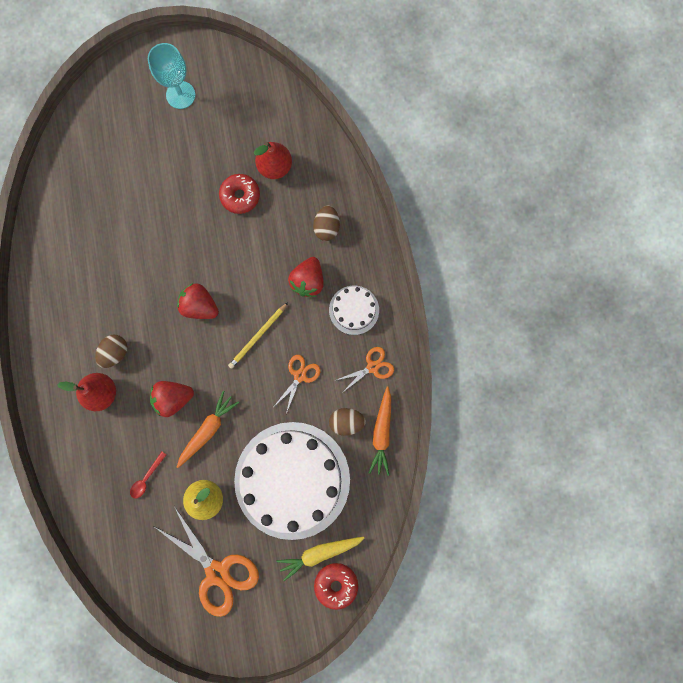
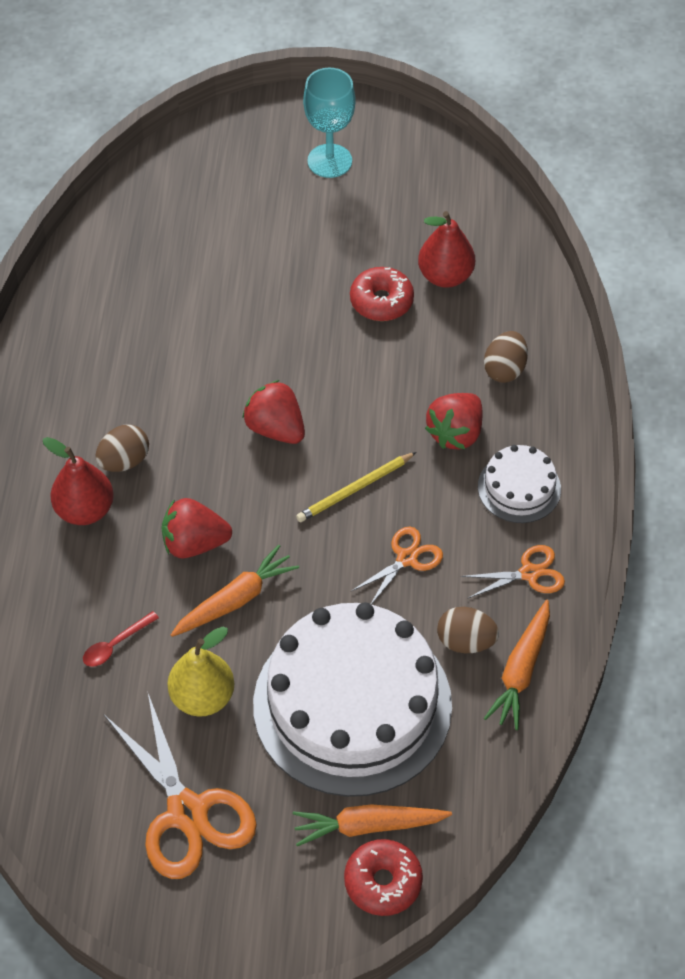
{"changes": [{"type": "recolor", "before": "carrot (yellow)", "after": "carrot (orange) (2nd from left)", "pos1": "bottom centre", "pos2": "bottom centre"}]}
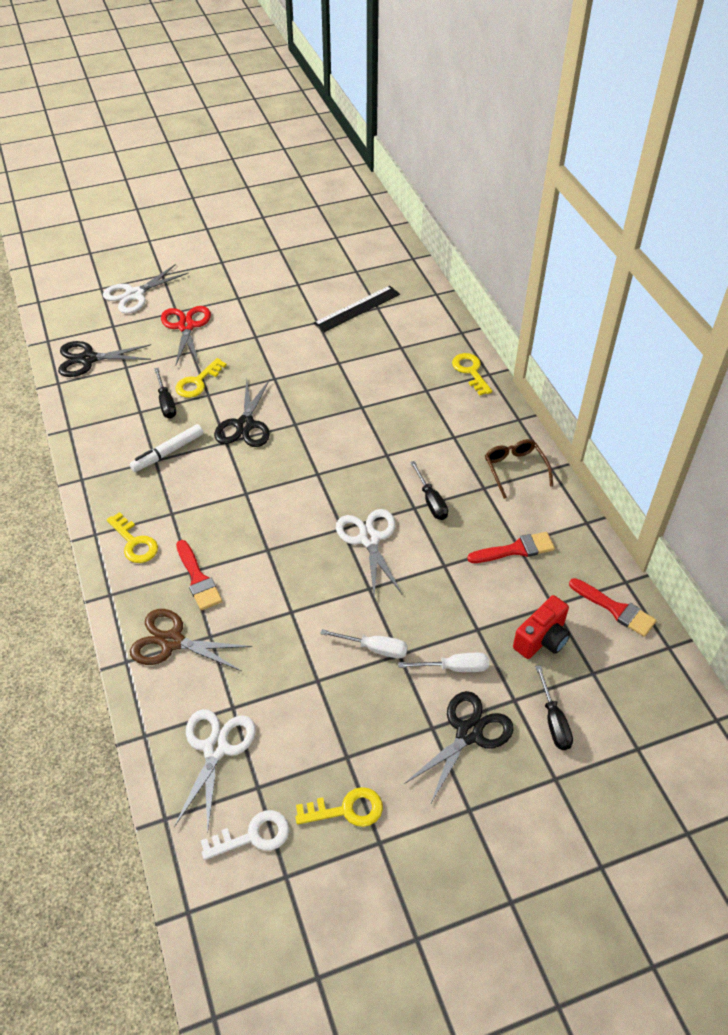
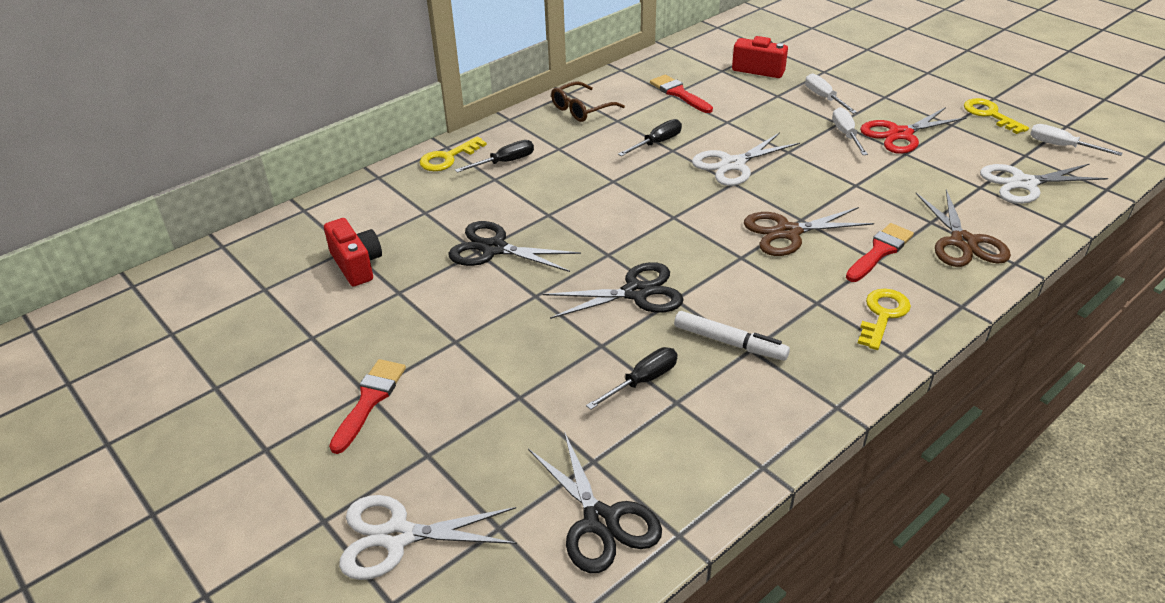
{"changes": [{"type": "rotate", "before": "scissors (white) (1st from left)", "pos1": "top left", "pos2": "bottom centre", "turn": 150}, {"type": "move", "before": "scissors (red)", "pos1": "top left", "pos2": "top right"}, {"type": "delete", "before": "key (yellow) (2nd from left)", "pos1": "middle left"}, {"type": "replace", "before": "key (white)", "after": "screwdriver (white) (3rd from left)", "pos1": "bottom centre", "pos2": "top right"}, {"type": "replace", "before": "ruler (black)", "after": "camera (red) (1st from left)", "pos1": "top centre", "pos2": "middle left"}, {"type": "move", "before": "scissors (black) (3rd from left in the first image)", "after": "scissors (black) (1st from left)", "pos1": "bottom centre", "pos2": "centre"}, {"type": "move", "before": "screwdriver (black) (3rd from left in the first image)", "after": "screwdriver (black) (1st from left)", "pos1": "bottom right", "pos2": "top centre"}, {"type": "move", "before": "brush (red) (3rd from left in the first image)", "after": "brush (red) (1st from left)", "pos1": "middle right", "pos2": "bottom left"}, {"type": "insert", "after": "scissors (brown) (1st from left)", "pos2": "middle right"}]}
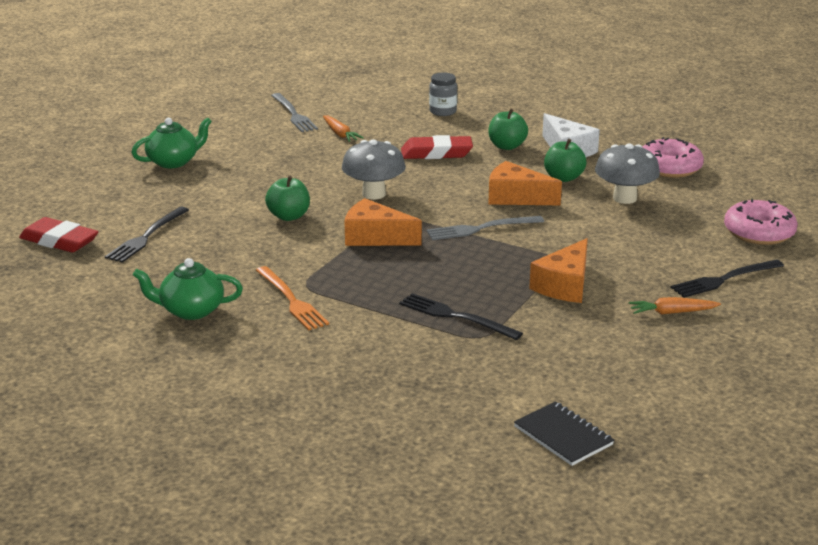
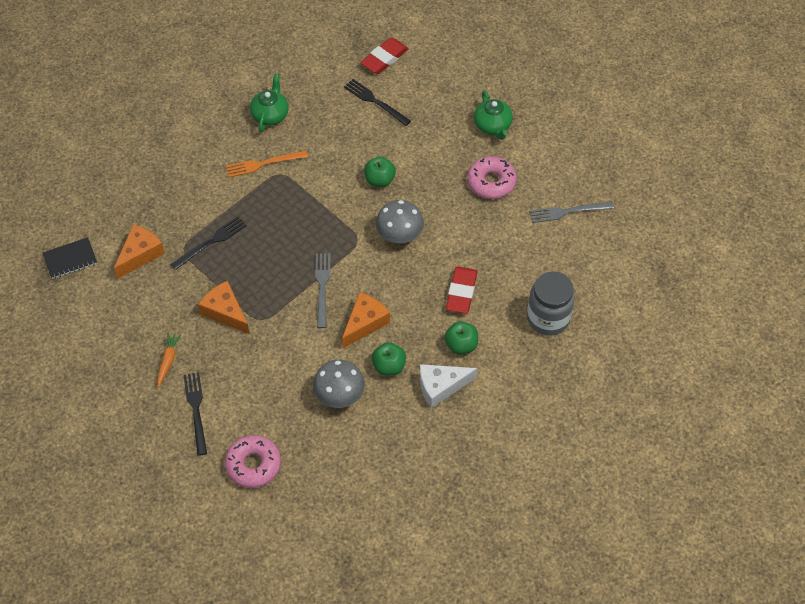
{"changes": [{"type": "delete", "before": "carrot (orange) (1st from left)", "pos1": "top centre"}, {"type": "move", "before": "cheese (orange) (1st from left)", "pos1": "centre", "pos2": "middle left"}, {"type": "resize", "before": "jar (grey)", "pos1": "top centre", "pos2": "middle right", "scale": 1.77}, {"type": "move", "before": "donut (pink) (1st from left in the first image)", "after": "donut (pink) (2nd from left)", "pos1": "top right", "pos2": "top centre"}]}
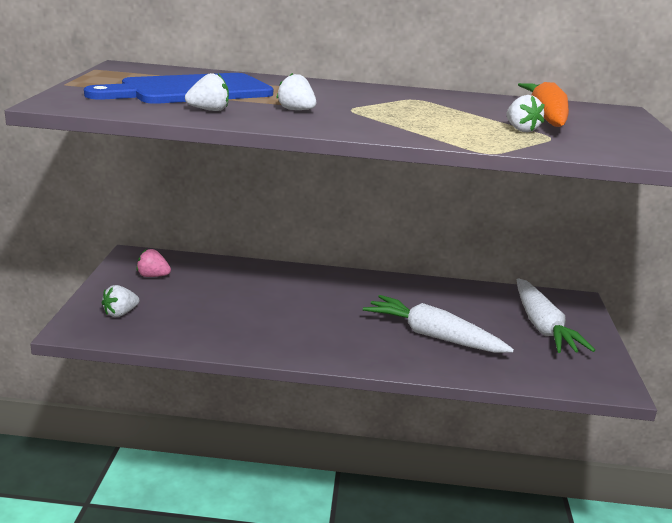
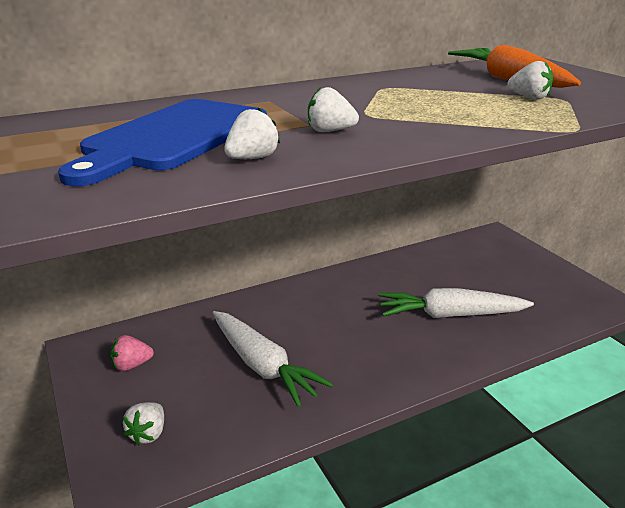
{"changes": [{"type": "move", "before": "carrot (white) (2nd from left in the first image)", "after": "carrot (white) (1st from left)", "pos1": "middle right", "pos2": "bottom centre"}]}
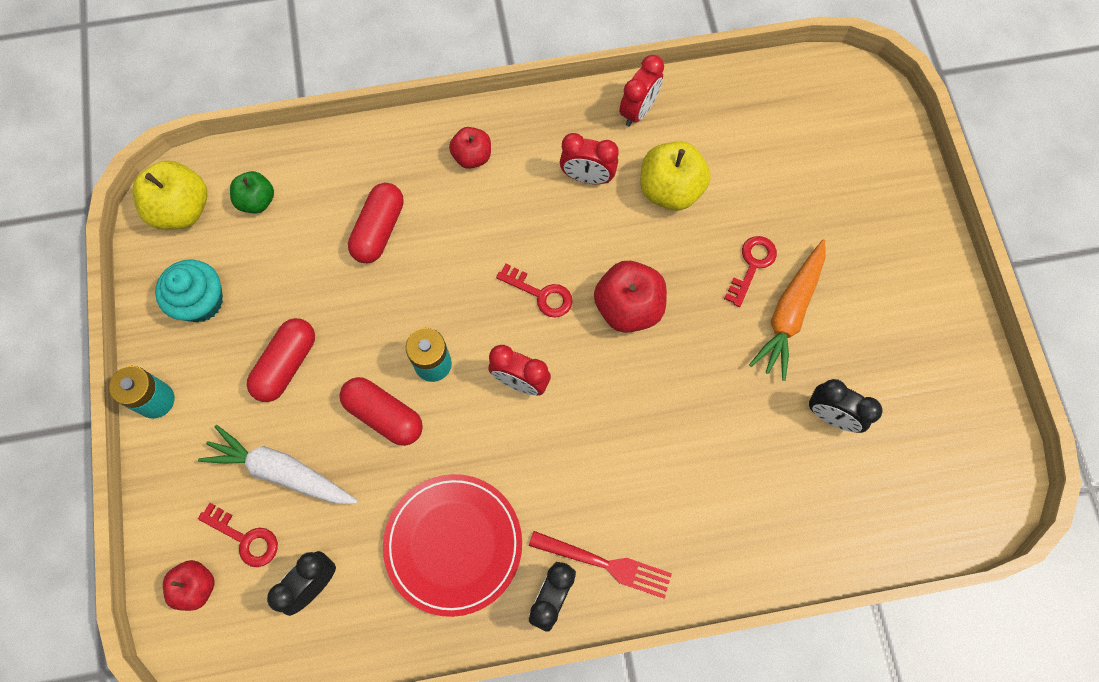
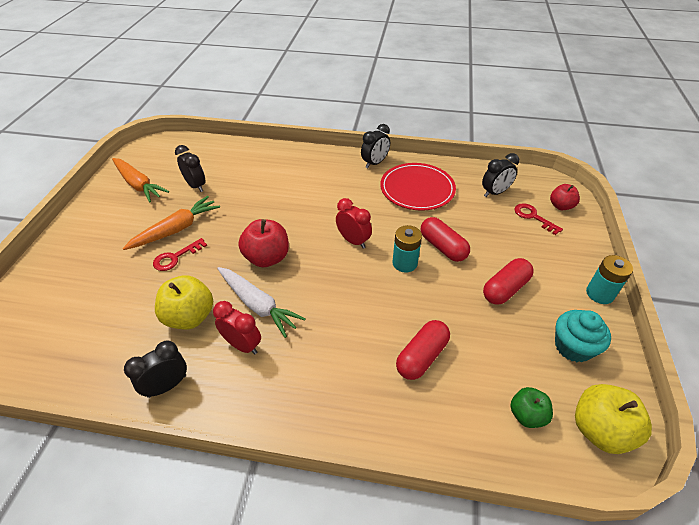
{"changes": [{"type": "move", "before": "carrot (white)", "pos1": "bottom left", "pos2": "centre"}, {"type": "delete", "before": "apple (red) (2nd from left)", "pos1": "top centre"}, {"type": "delete", "before": "key (red) (2nd from left)", "pos1": "centre"}, {"type": "delete", "before": "fork (red)", "pos1": "bottom centre"}, {"type": "recolor", "before": "clock (red) (3rd from left)", "after": "clock (black) (1st from left)", "pos1": "top centre", "pos2": "bottom left"}, {"type": "insert", "after": "carrot (orange) (1st from left)", "pos2": "middle left"}]}
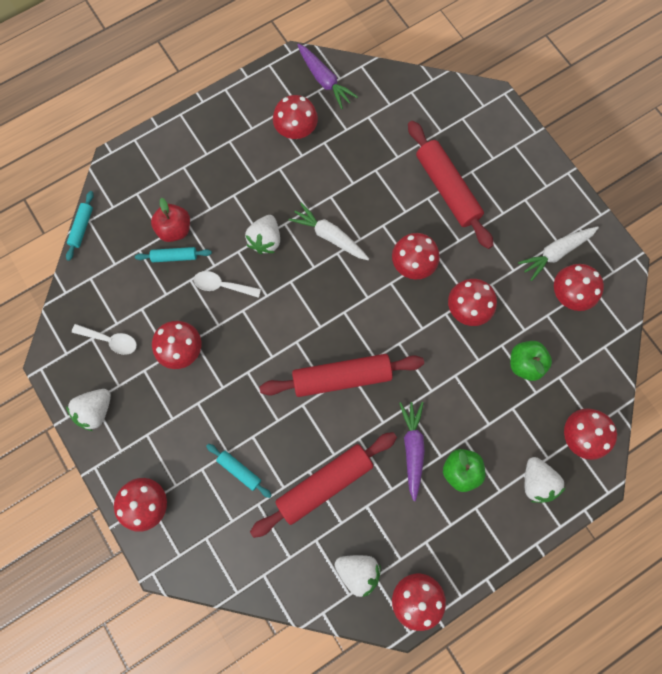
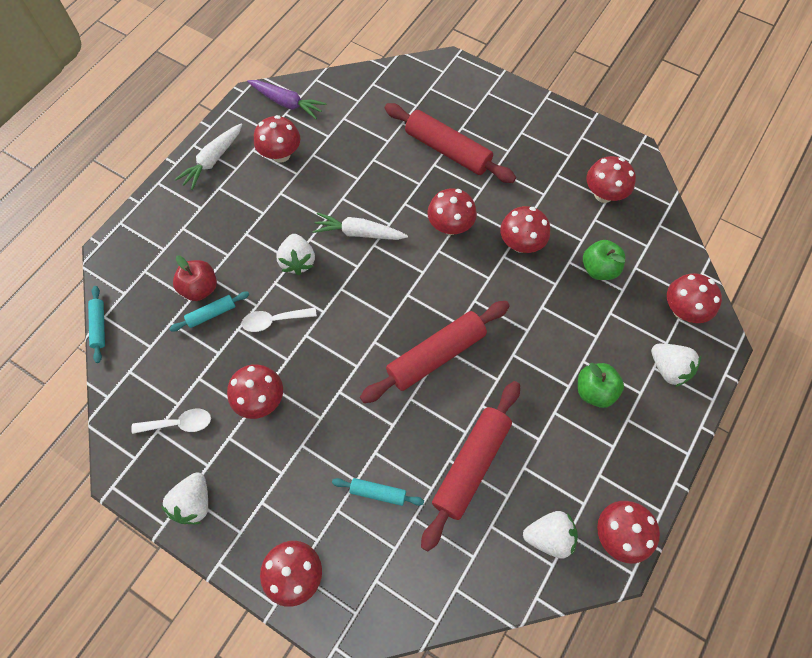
{"changes": [{"type": "delete", "before": "carrot (purple) (2nd from left)", "pos1": "bottom centre"}, {"type": "move", "before": "carrot (white) (2nd from left in the first image)", "after": "carrot (white) (1st from left)", "pos1": "middle right", "pos2": "top left"}]}
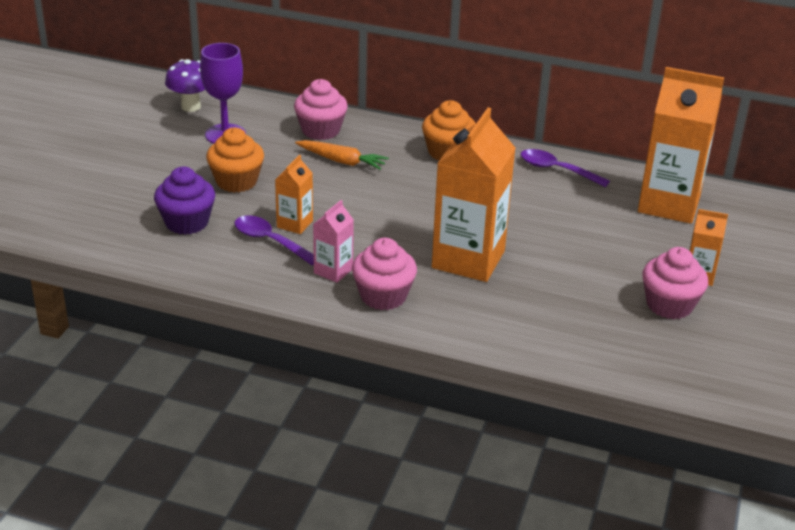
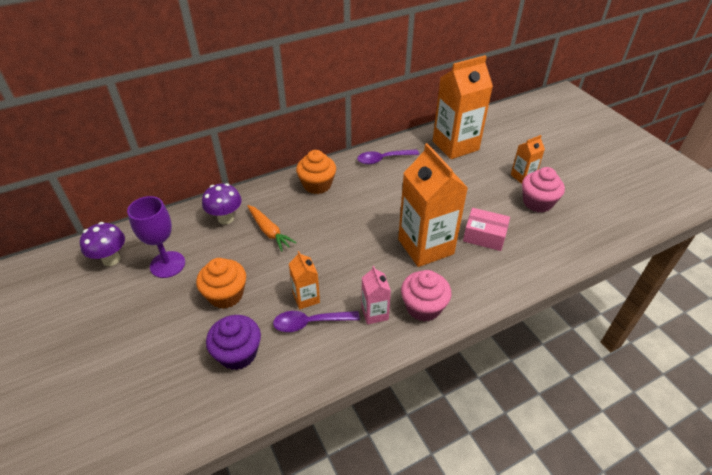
{"changes": [{"type": "replace", "before": "cupcake (pink) (1st from left)", "after": "mushroom (purple) (2nd from left)", "pos1": "top centre", "pos2": "middle left"}, {"type": "rotate", "before": "carrot (orange)", "pos1": "top centre", "pos2": "centre", "turn": 75}, {"type": "insert", "after": "box (pink)", "pos2": "middle right"}]}
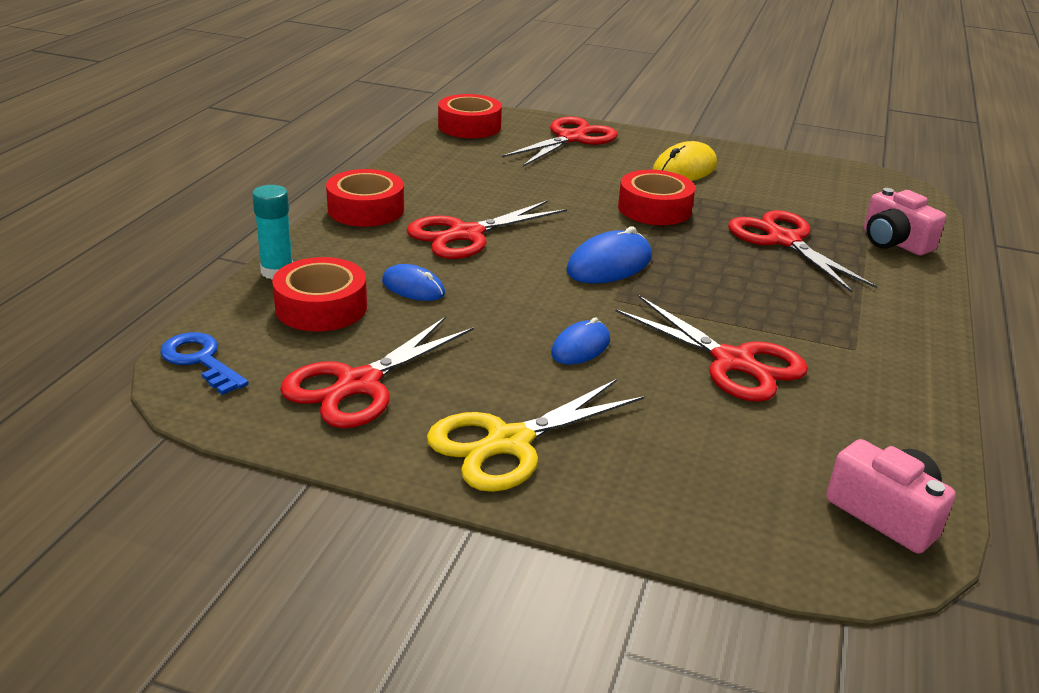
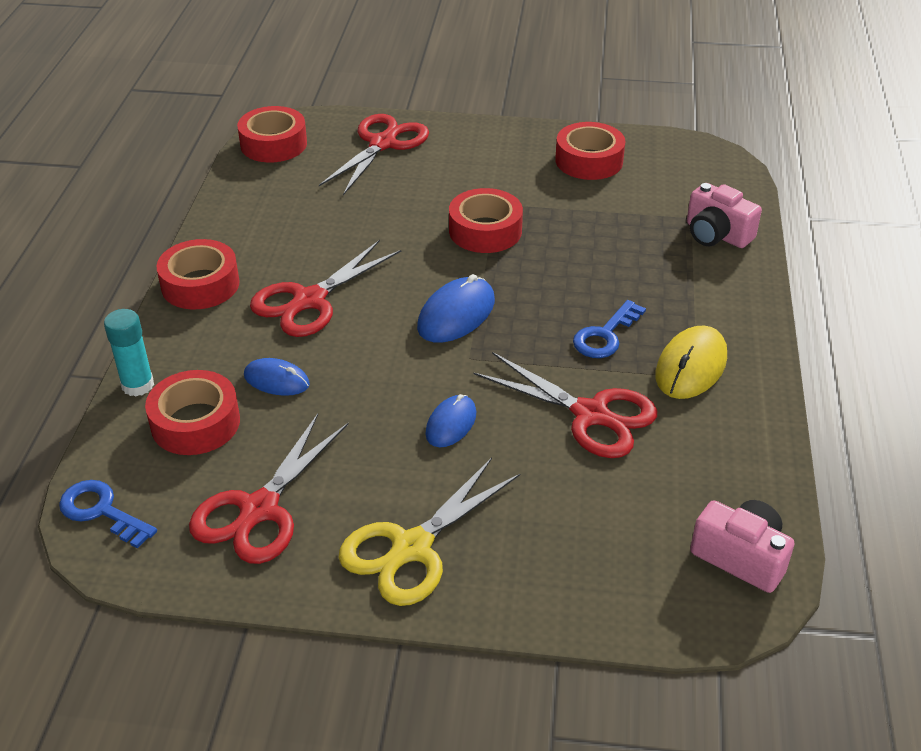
{"changes": [{"type": "move", "before": "mouse (yellow)", "pos1": "top centre", "pos2": "middle right"}, {"type": "delete", "before": "scissors (red) (5th from left)", "pos1": "middle right"}, {"type": "insert", "after": "tape (red) (5th from left)", "pos2": "top centre"}, {"type": "insert", "after": "key (blue) (2nd from left)", "pos2": "centre"}]}
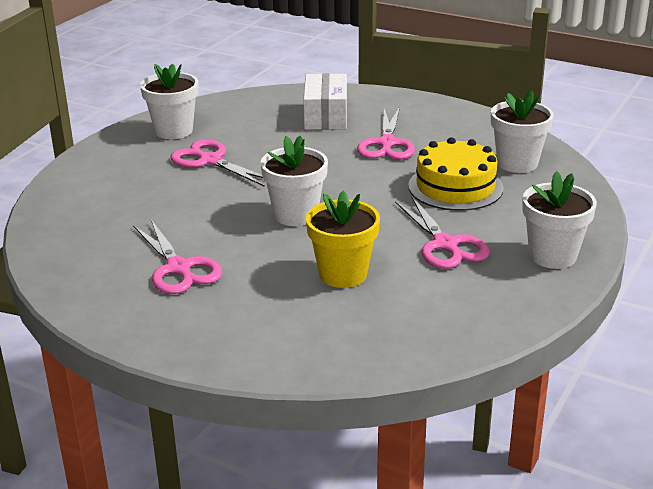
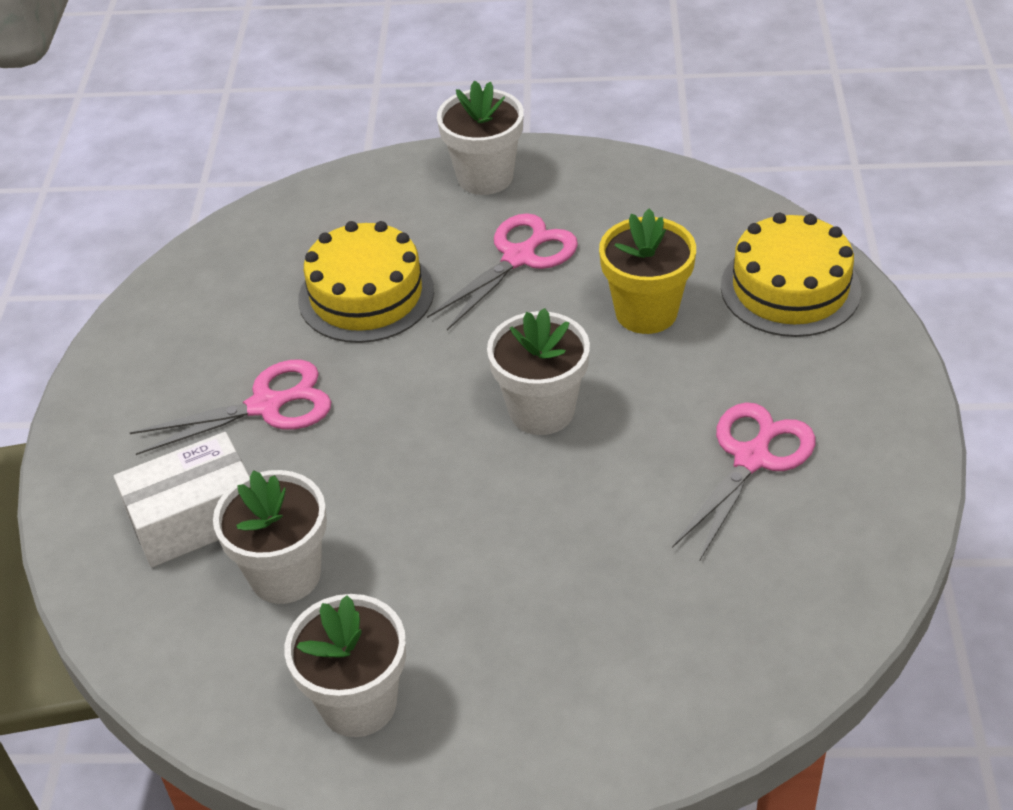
{"changes": [{"type": "delete", "before": "scissors (pink) (2nd from left)", "pos1": "middle left"}, {"type": "move", "before": "flower pot (white) (3rd from left in the first image)", "after": "flower pot (white) (1st from left)", "pos1": "top right", "pos2": "middle left"}, {"type": "insert", "after": "cake (yellow) (2nd from left)", "pos2": "middle right"}]}
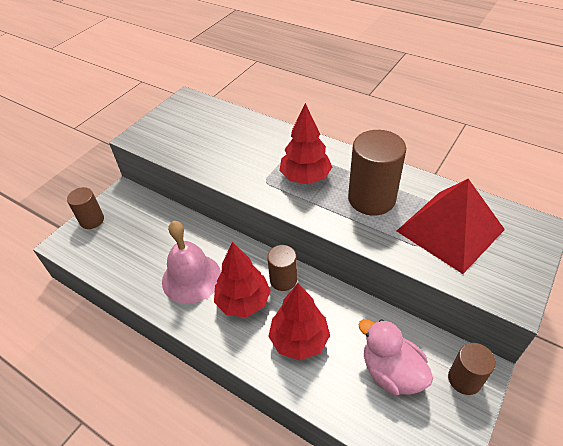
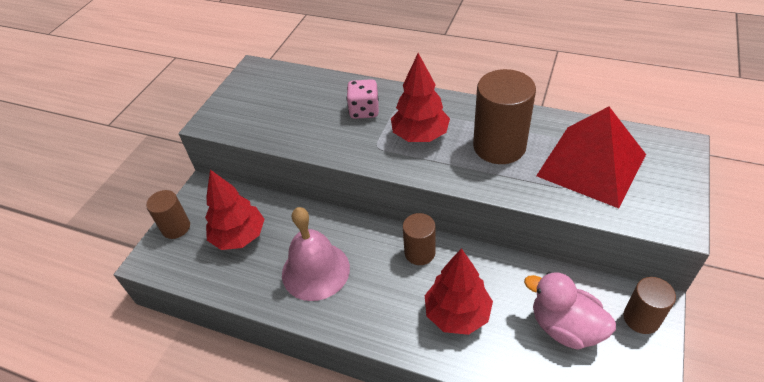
{"changes": [{"type": "move", "before": "tree (red) (1st from left)", "pos1": "centre", "pos2": "middle left"}, {"type": "insert", "after": "dice (pink)", "pos2": "top centre"}]}
